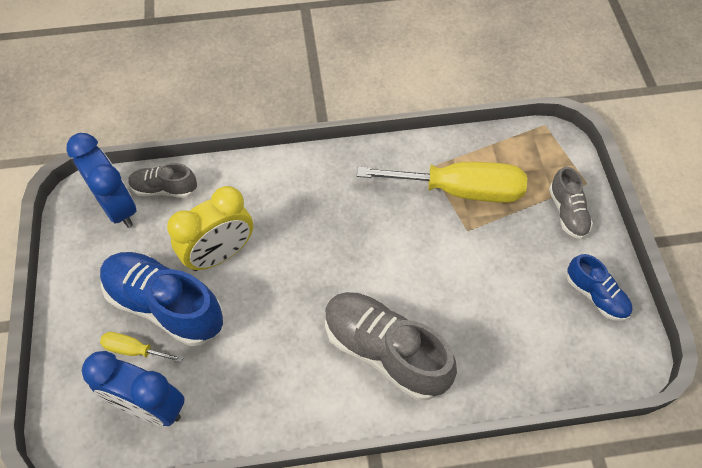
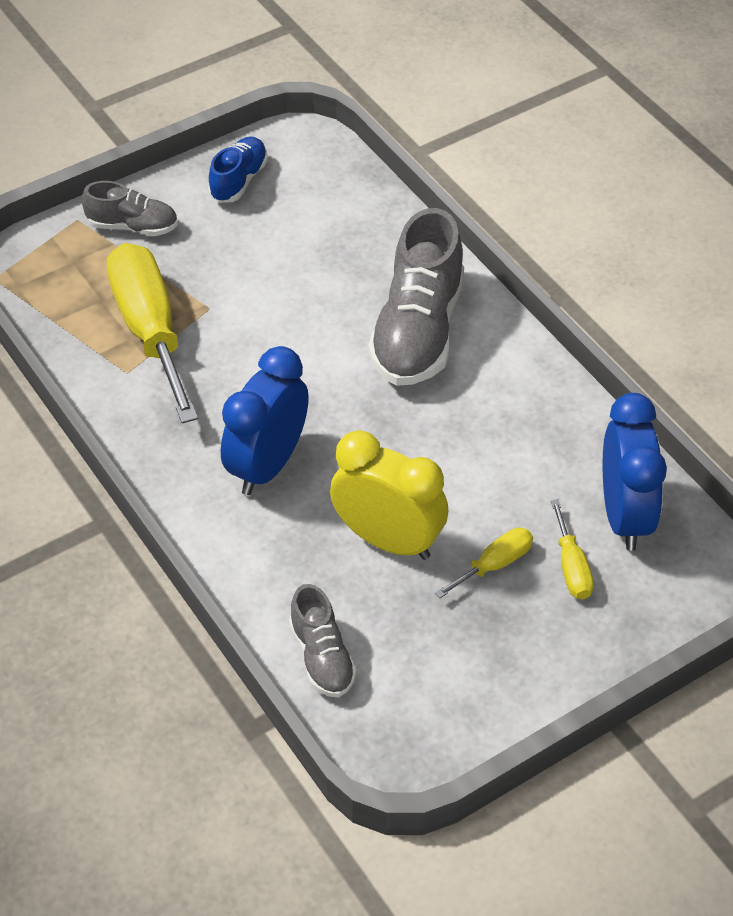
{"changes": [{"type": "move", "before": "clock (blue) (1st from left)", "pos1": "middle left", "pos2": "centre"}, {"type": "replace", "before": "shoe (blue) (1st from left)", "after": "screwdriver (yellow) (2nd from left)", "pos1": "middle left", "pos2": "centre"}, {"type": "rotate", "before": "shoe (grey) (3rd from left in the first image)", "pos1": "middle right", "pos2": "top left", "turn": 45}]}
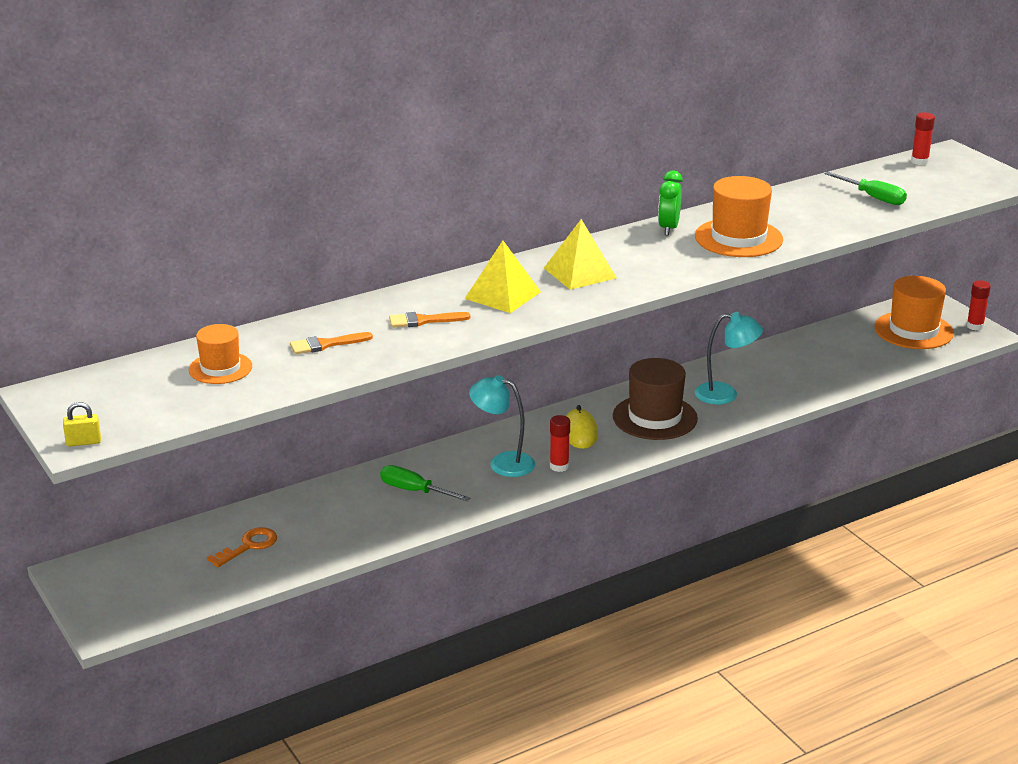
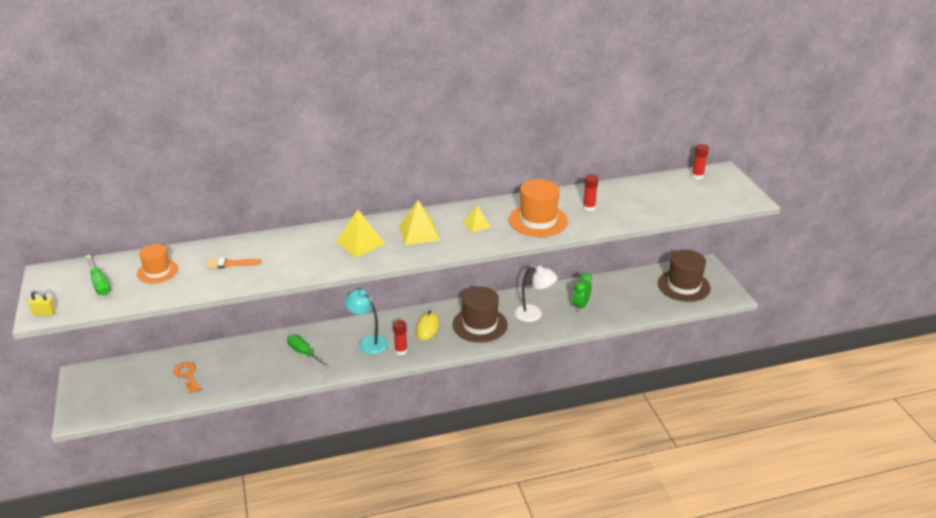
{"changes": [{"type": "rotate", "before": "key (orange)", "pos1": "bottom left", "pos2": "bottom left", "turn": -90}, {"type": "delete", "before": "brush (orange) (2nd from left)", "pos1": "centre"}, {"type": "move", "before": "clock (green)", "pos1": "top centre", "pos2": "centre"}, {"type": "recolor", "before": "lamp (turquoise) (2nd from left)", "after": "lamp (white)", "pos1": "middle right", "pos2": "centre"}, {"type": "move", "before": "screwdriver (green) (2nd from left in the first image)", "after": "screwdriver (green) (1st from left)", "pos1": "top right", "pos2": "middle left"}, {"type": "recolor", "before": "hat (orange) (3rd from left)", "after": "hat (brown) (2nd from left)", "pos1": "middle right", "pos2": "middle right"}, {"type": "move", "before": "glue stick (red) (3rd from left in the first image)", "after": "glue stick (red) (2nd from left)", "pos1": "middle right", "pos2": "centre"}, {"type": "insert", "after": "pyramid (yellow) (3rd from left)", "pos2": "centre"}]}
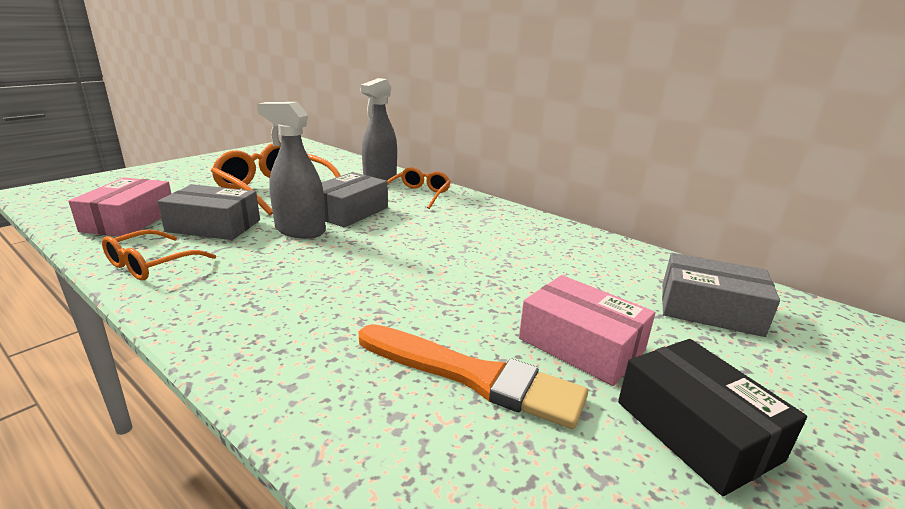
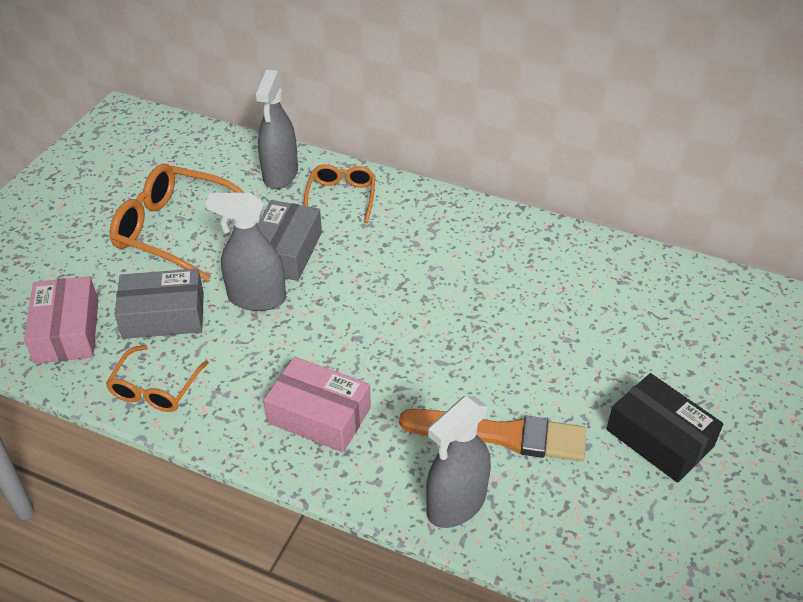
{"changes": [{"type": "move", "before": "box (pink) (2nd from left)", "pos1": "centre", "pos2": "bottom centre"}, {"type": "delete", "before": "box (grey) (3rd from left)", "pos1": "middle right"}, {"type": "insert", "after": "spray bottle (grey) (3rd from left)", "pos2": "bottom centre"}]}
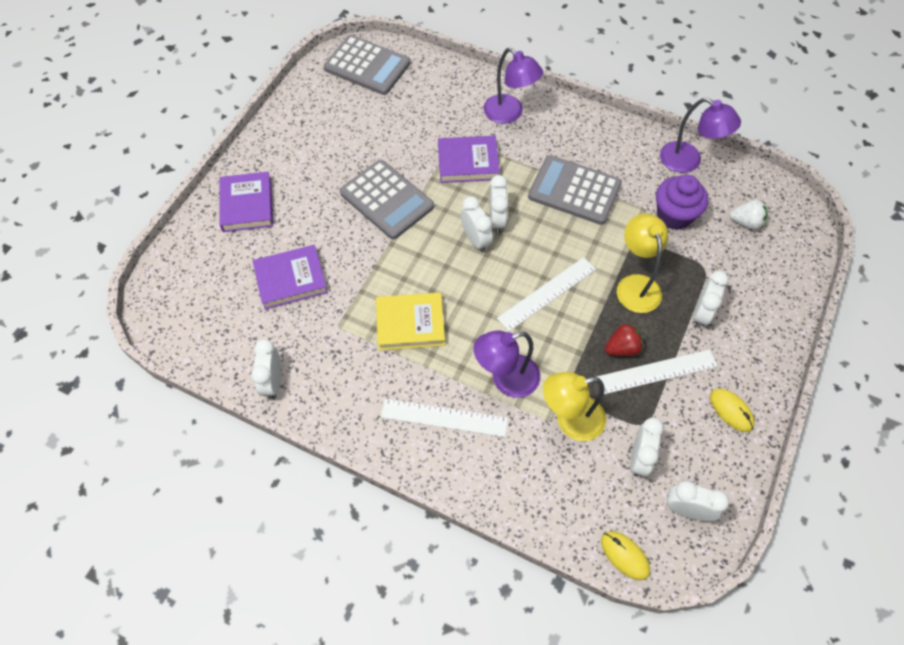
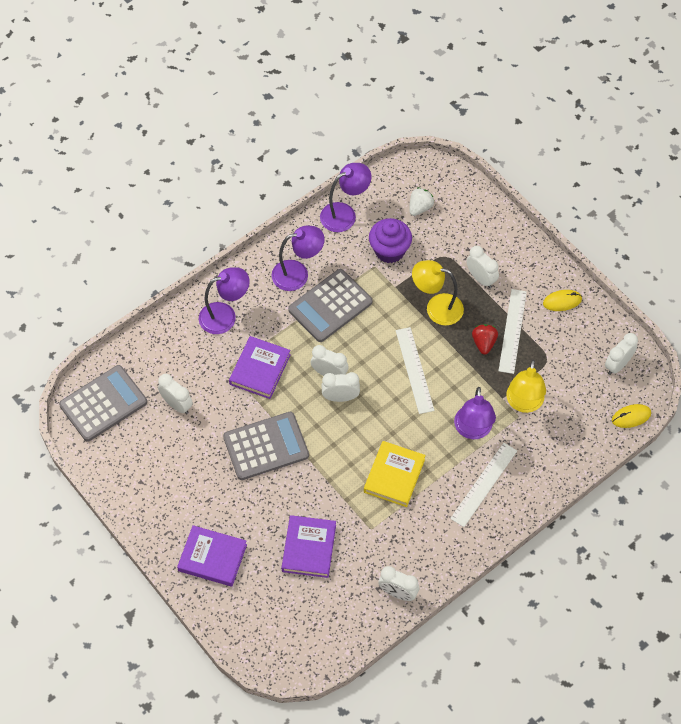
{"changes": [{"type": "move", "before": "clock (white) (4th from left in the first image)", "after": "clock (white) (1st from left)", "pos1": "bottom right", "pos2": "middle left"}, {"type": "insert", "after": "lamp (purple) (2nd from left)", "pos2": "centre"}]}
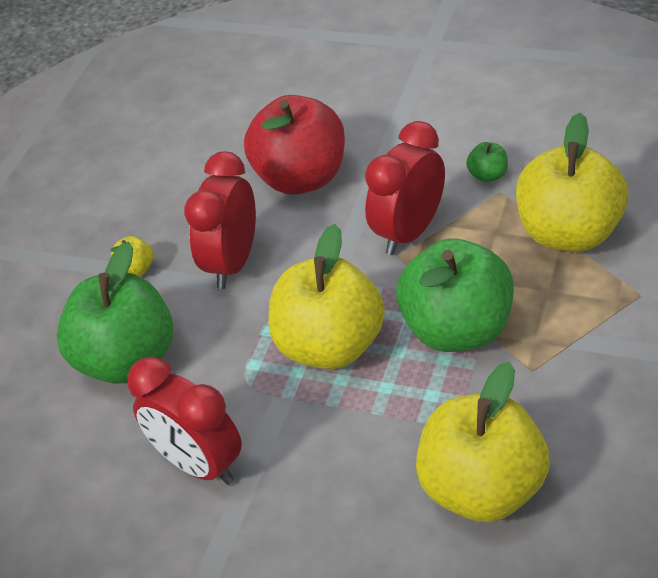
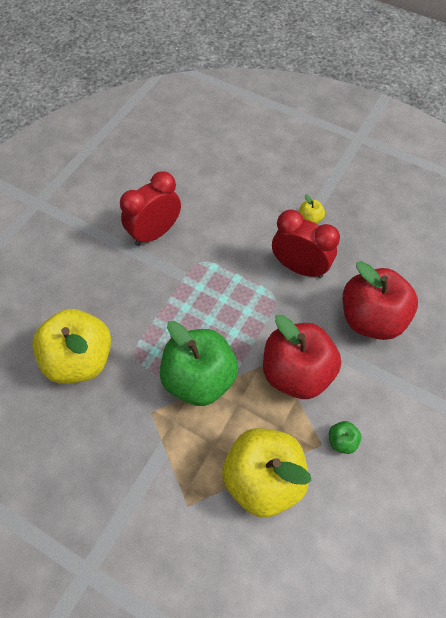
{"changes": [{"type": "delete", "before": "apple (green) (1st from left)", "pos1": "middle left"}, {"type": "delete", "before": "apple (yellow) (2nd from left)", "pos1": "centre"}, {"type": "replace", "before": "clock (red) (3rd from left)", "after": "apple (red) (1st from left)", "pos1": "top centre", "pos2": "middle right"}]}
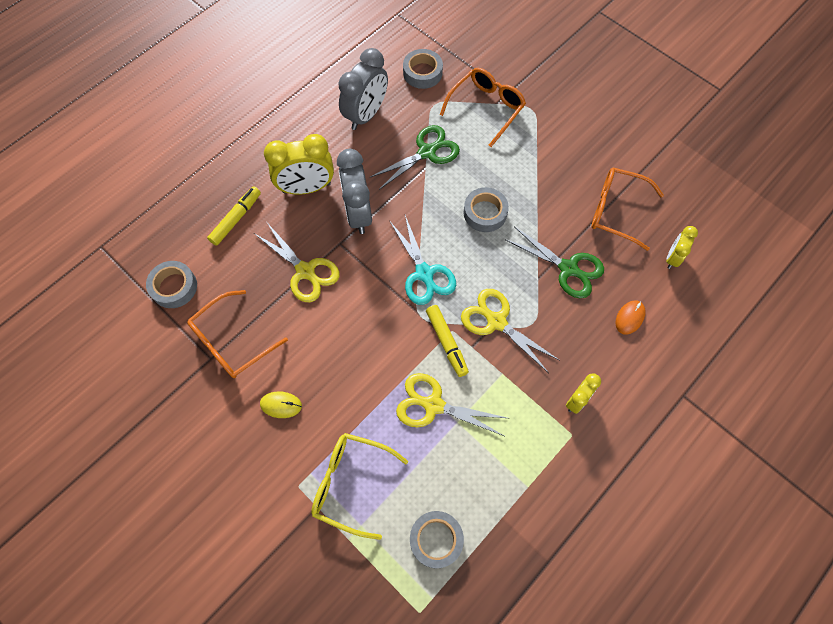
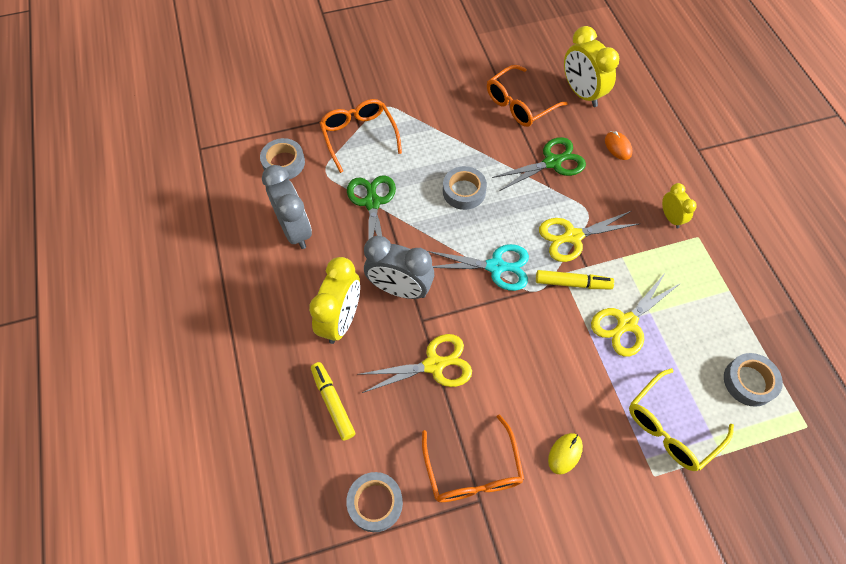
{"changes": [{"type": "resize", "before": "clock (yellow) (3rd from left in the first image)", "pos1": "middle right", "pos2": "top right", "scale": 1.82}]}
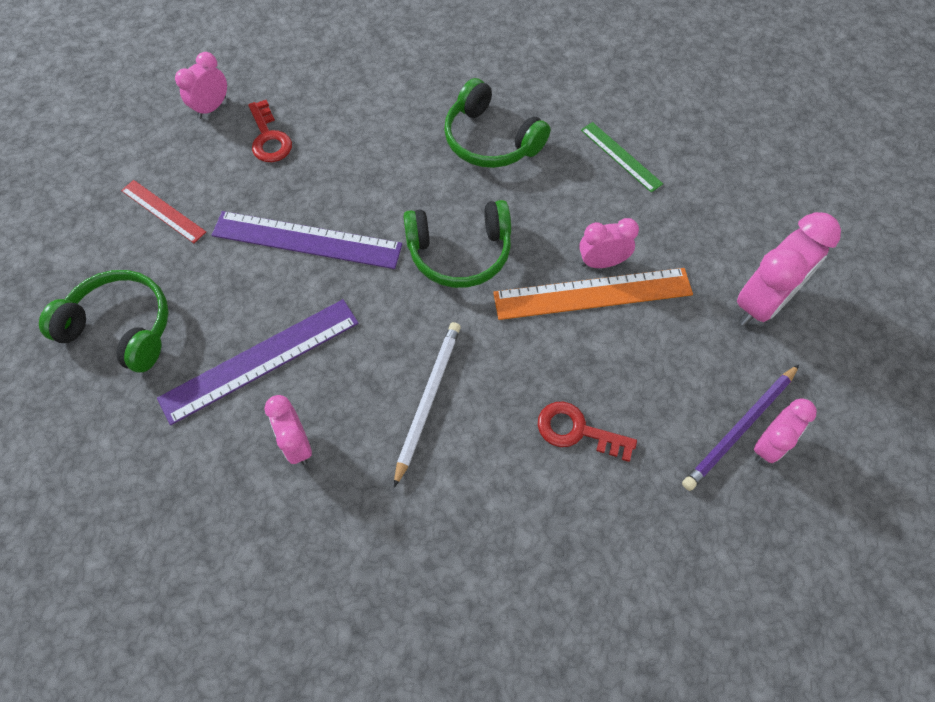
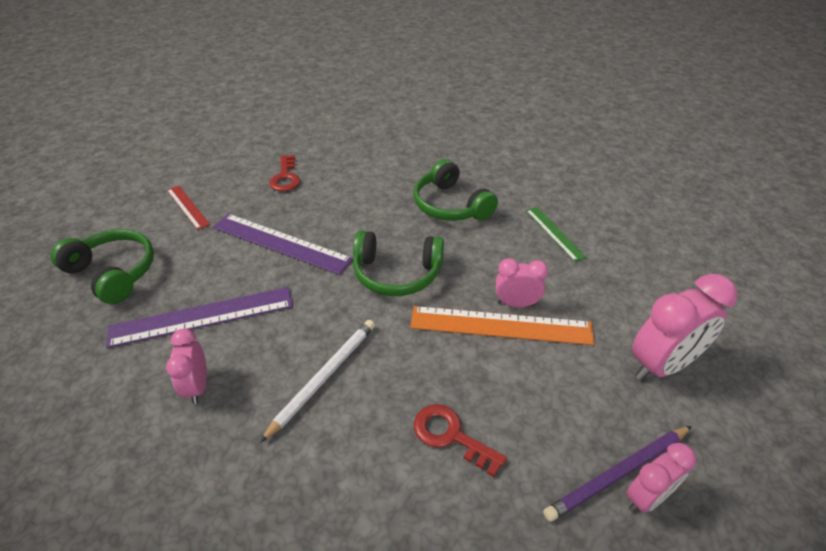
{"changes": [{"type": "delete", "before": "clock (pink) (1st from left)", "pos1": "top left"}]}
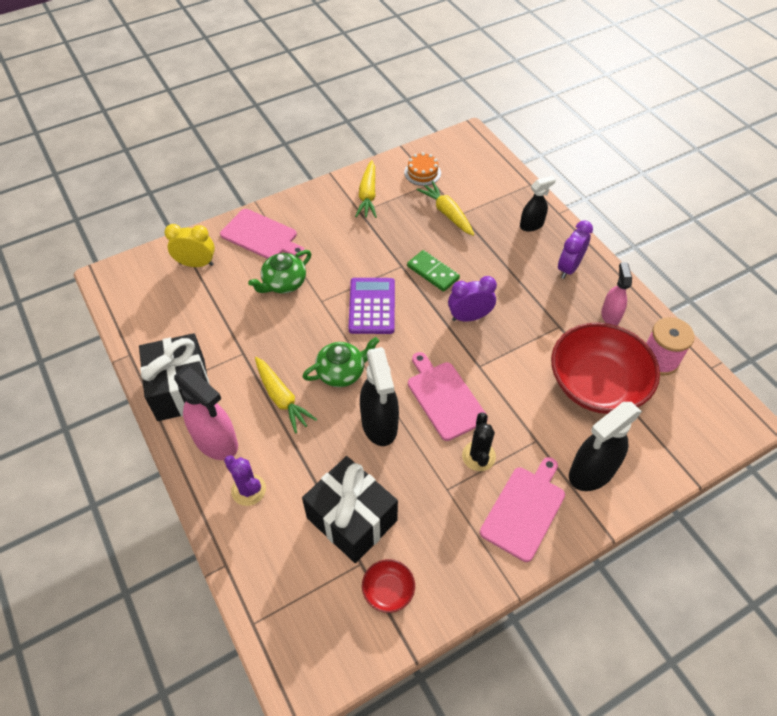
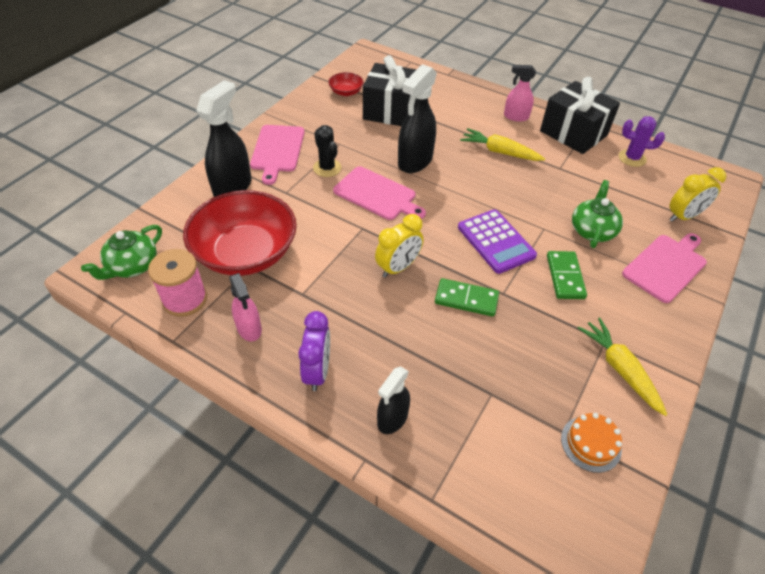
{"changes": [{"type": "resize", "before": "spray bottle (pink) (1st from left in the first image)", "pos1": "middle left", "pos2": "top right", "scale": 0.6}, {"type": "rotate", "before": "cutting board (pink) (1st from left in the first image)", "pos1": "top centre", "pos2": "middle right", "turn": 135}, {"type": "move", "before": "cactus (purple)", "pos1": "bottom left", "pos2": "top right"}, {"type": "move", "before": "teapot (green) (2nd from left in the first image)", "after": "teapot (green) (1st from left)", "pos1": "centre", "pos2": "middle left"}, {"type": "rotate", "before": "spray bottle (black) (1st from left in the first image)", "pos1": "centre", "pos2": "top centre", "turn": -105}, {"type": "delete", "before": "carrot (yellow) (3rd from left)", "pos1": "top centre"}, {"type": "recolor", "before": "clock (purple) (1st from left)", "after": "clock (yellow) (1st from left)", "pos1": "centre", "pos2": "centre"}, {"type": "insert", "after": "domino (green) (2nd from left)", "pos2": "middle right"}]}
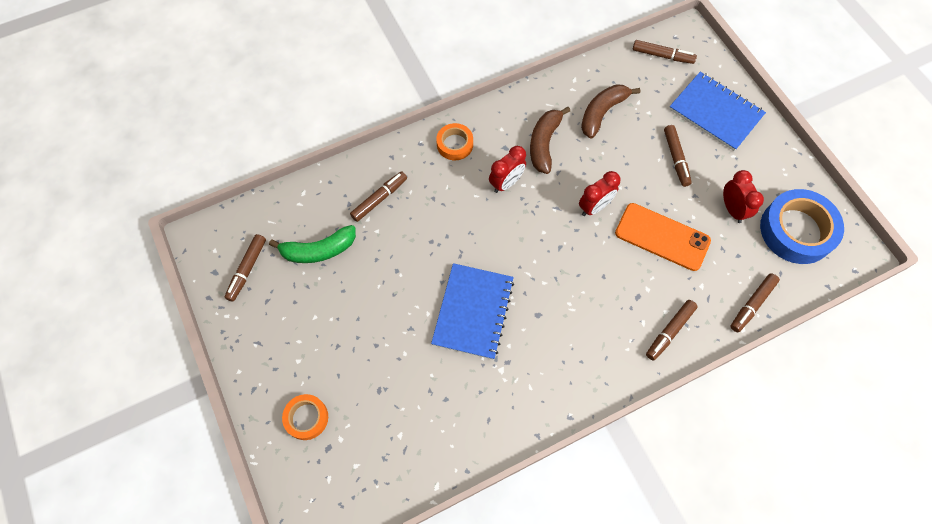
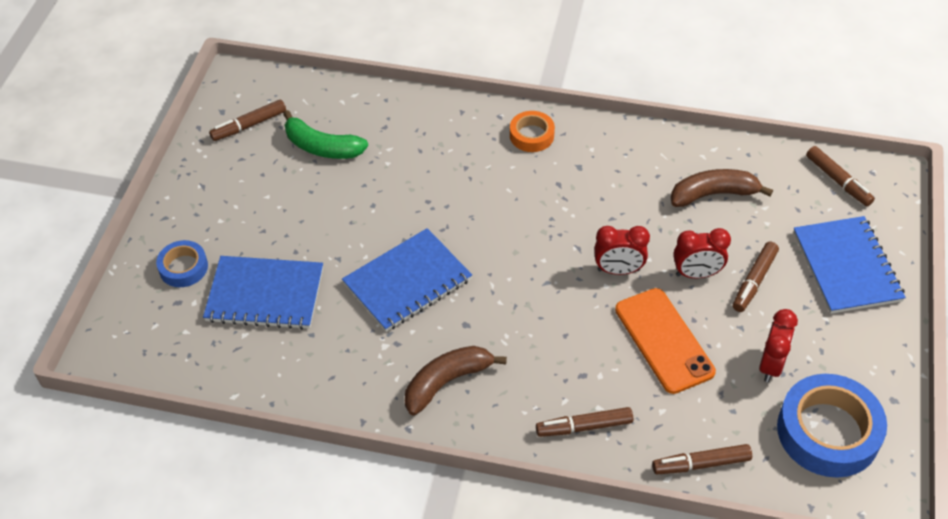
{"changes": [{"type": "recolor", "before": "tape (orange) (1st from left)", "after": "tape (blue) (1st from left)", "pos1": "bottom left", "pos2": "middle left"}, {"type": "delete", "before": "marker (brown) (2nd from left)", "pos1": "centre"}, {"type": "move", "before": "clock (red) (1st from left in the first image)", "after": "clock (red) (2nd from left)", "pos1": "top centre", "pos2": "middle right"}, {"type": "move", "before": "banana (brown) (1st from left)", "pos1": "top centre", "pos2": "bottom centre"}, {"type": "insert", "after": "notebook (blue) (1st from left)", "pos2": "middle left"}]}
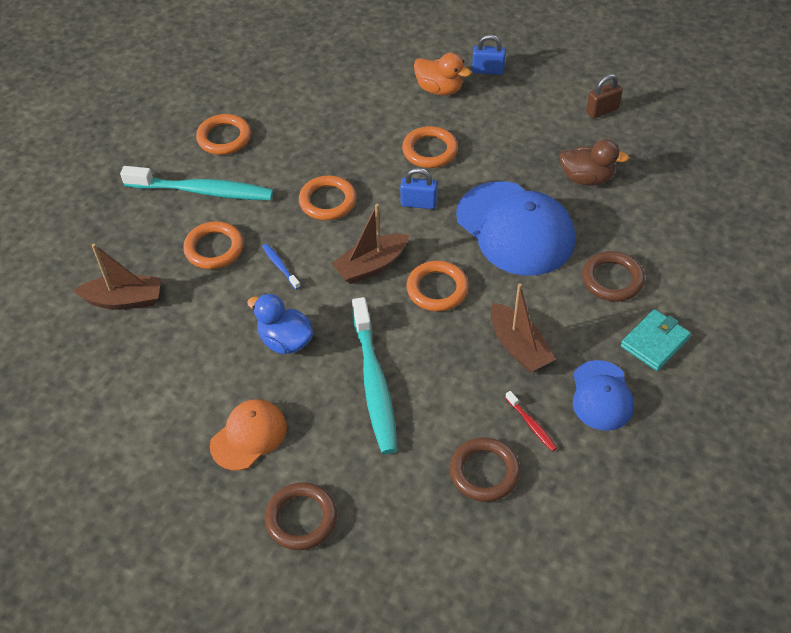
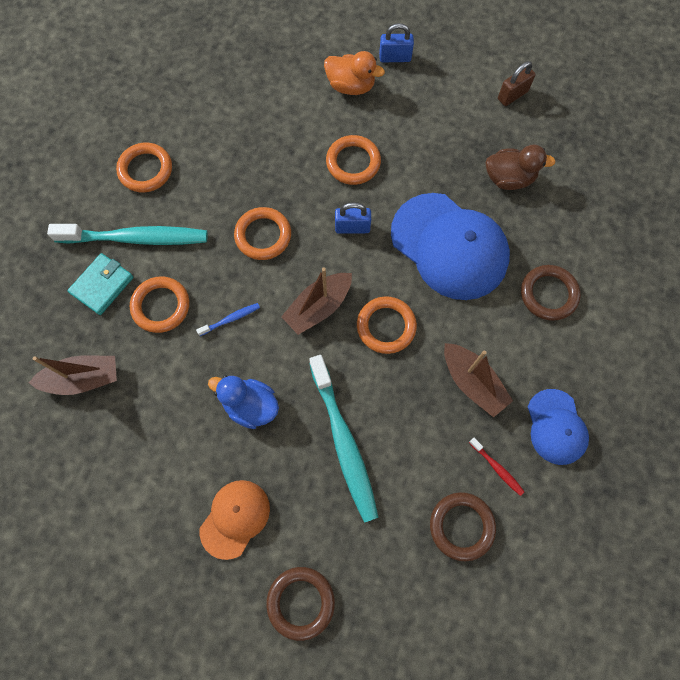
{"changes": [{"type": "rotate", "before": "toothbrush (blue)", "pos1": "centre", "pos2": "centre", "turn": 105}, {"type": "move", "before": "wallet (turquoise)", "pos1": "middle right", "pos2": "middle left"}]}
